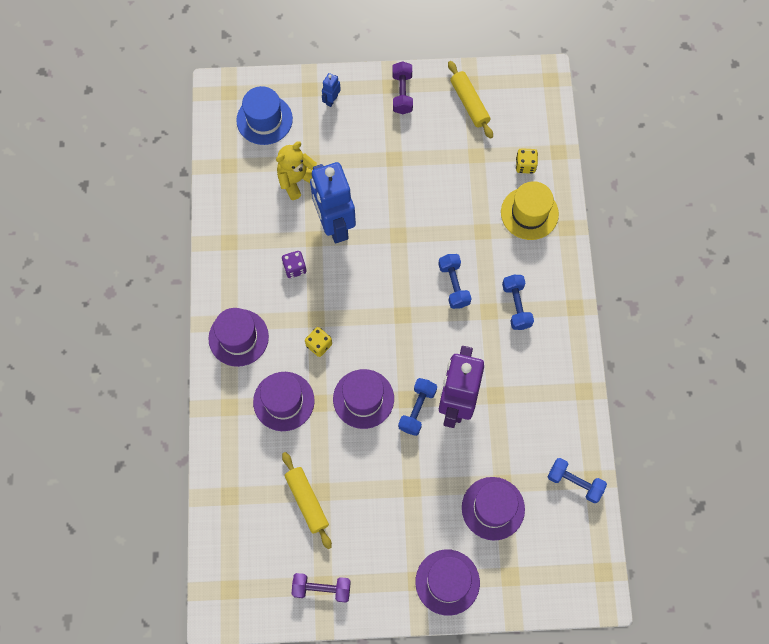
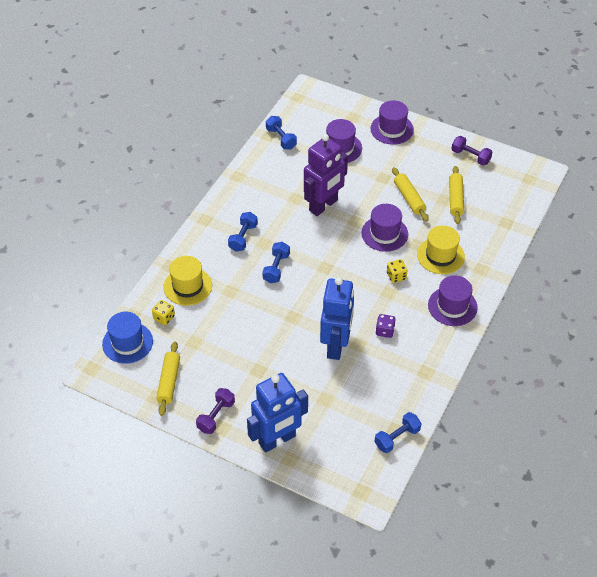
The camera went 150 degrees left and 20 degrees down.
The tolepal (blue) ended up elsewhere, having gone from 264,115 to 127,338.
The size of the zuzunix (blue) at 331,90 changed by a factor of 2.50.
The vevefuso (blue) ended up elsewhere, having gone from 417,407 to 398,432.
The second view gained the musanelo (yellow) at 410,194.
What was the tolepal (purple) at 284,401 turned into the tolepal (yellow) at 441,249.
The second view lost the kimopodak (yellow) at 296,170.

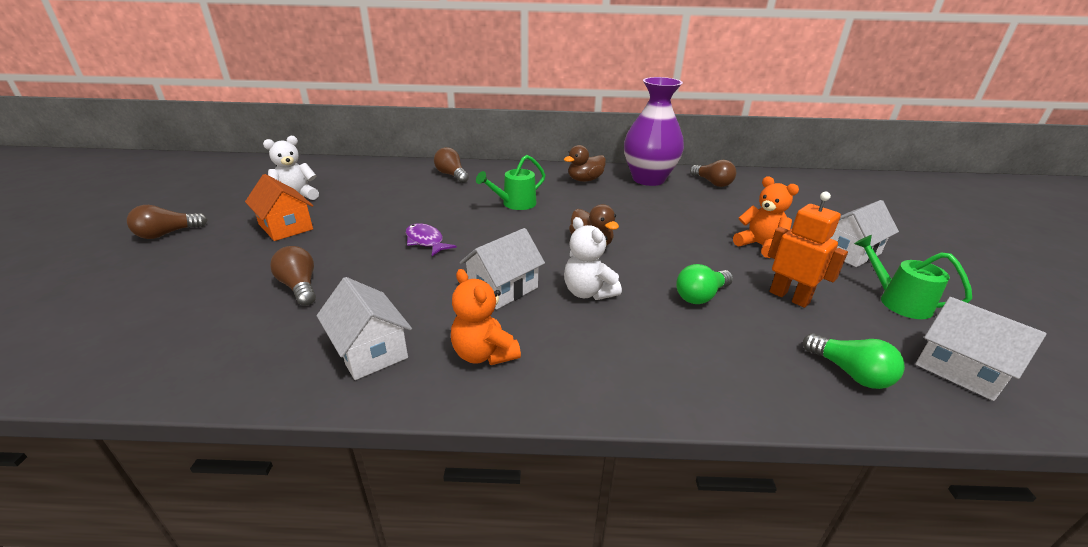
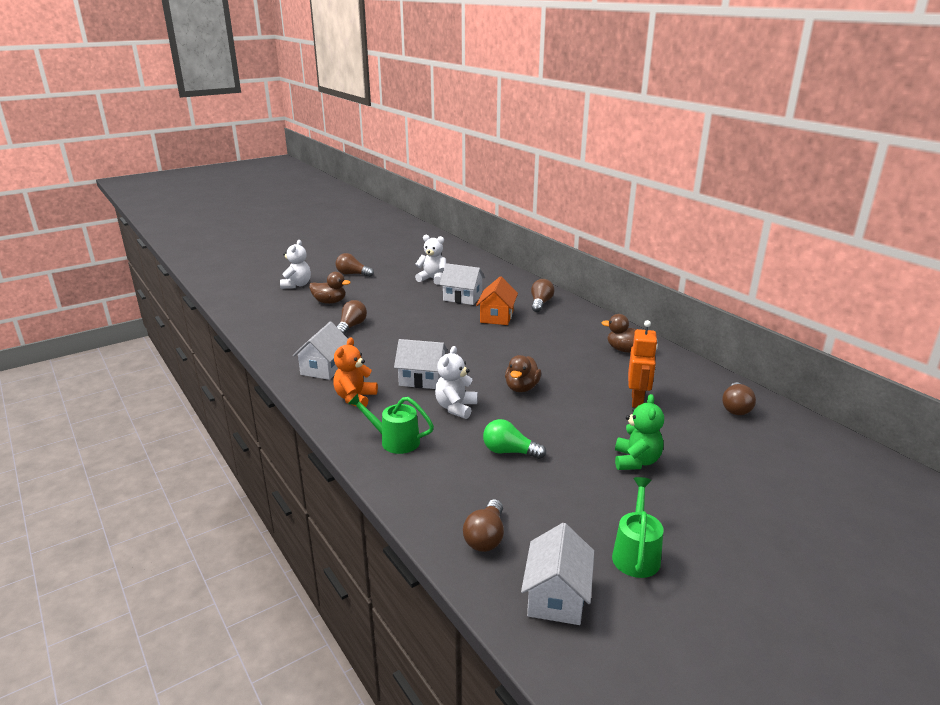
The camera went 55 degrees right and 5 degrees down.
The second view gained the kimopodak (white) at 295,264.
The second view gained the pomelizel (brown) at 330,288.
The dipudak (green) ended up elsewhere, having gone from 510,182 to 391,423.
The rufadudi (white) ended up elsewhere, having gone from 864,233 to 462,284.
What was the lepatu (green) at 854,361 turned into the lepatu (brown) at 483,525.
The rufadudi (orange) ended up elsewhere, having gone from 279,207 to 497,300.
What was the kimopodak (orange) at 766,217 turned into the kimopodak (green) at 639,432.
The zuzunix (orange) ended up elsewhere, having gone from 808,250 to 643,364.
The second view lost the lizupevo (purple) at 431,239.
The second view lost the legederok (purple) at 654,131.

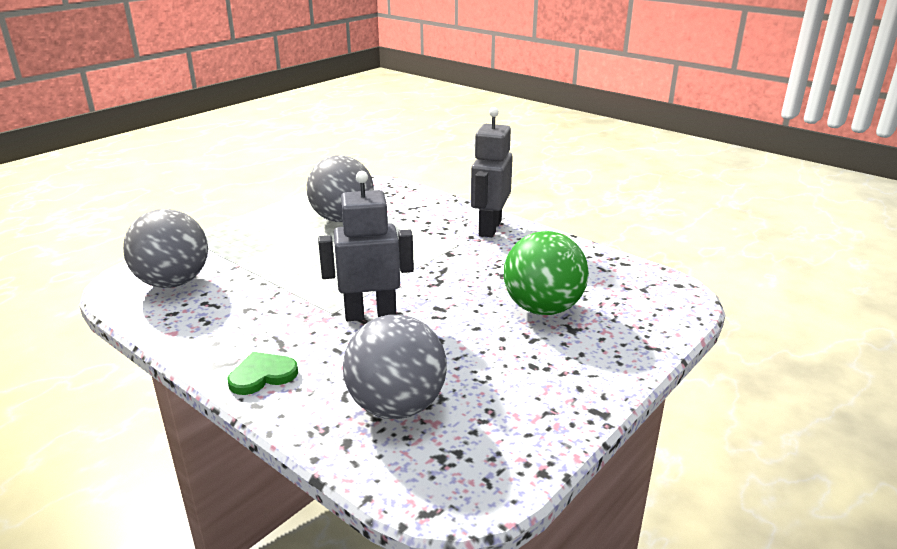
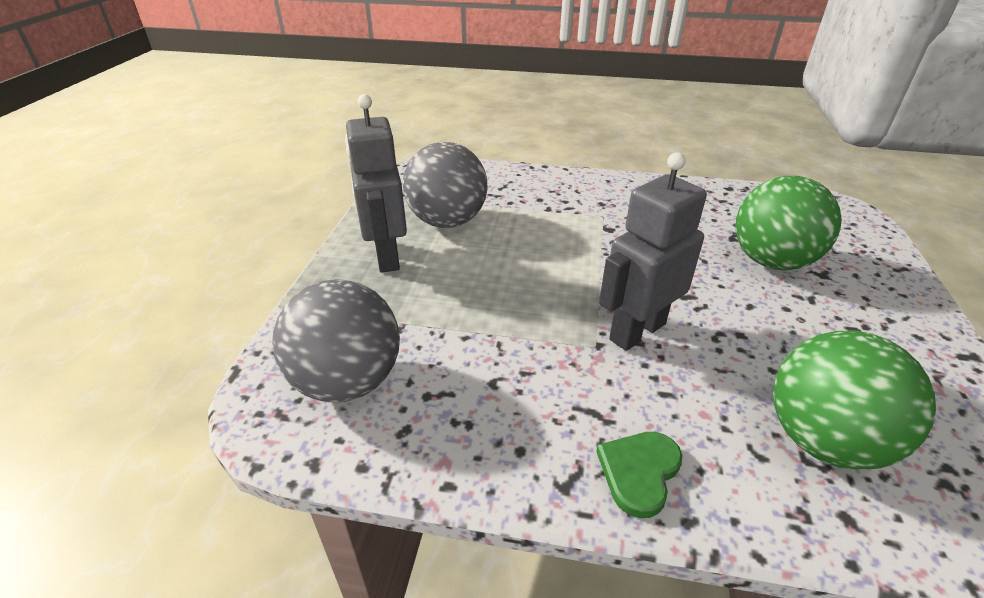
The camera went 30 degrees left and 10 degrees up.
The zuzunix (grey) ended up elsewhere, having gone from 492,172 to 376,183.
What was the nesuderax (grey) at 395,367 turned into the nesuderax (green) at 854,400.

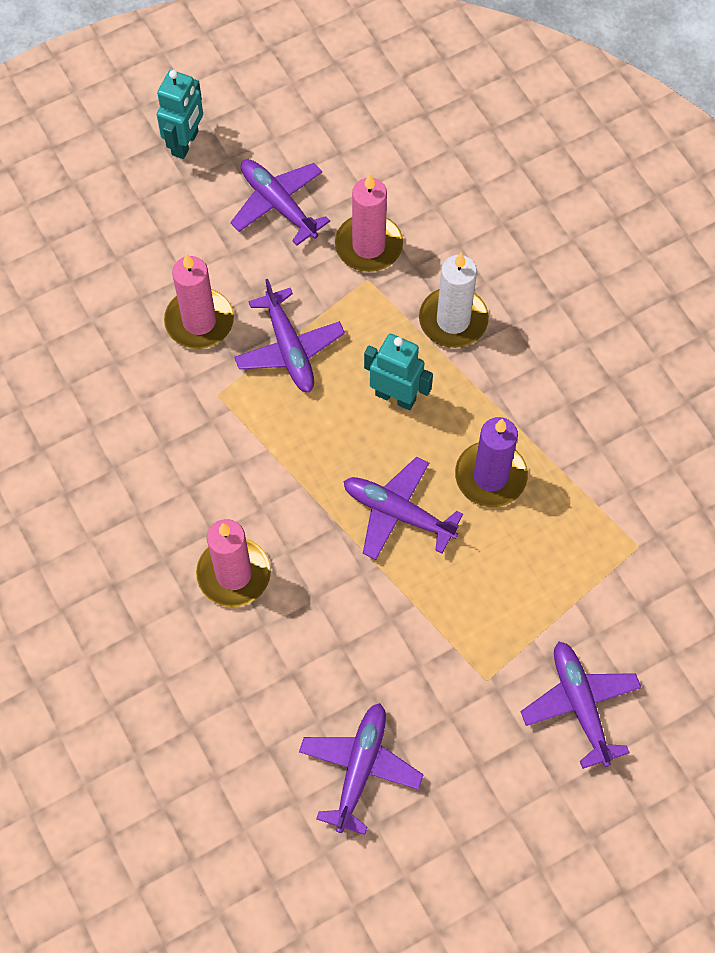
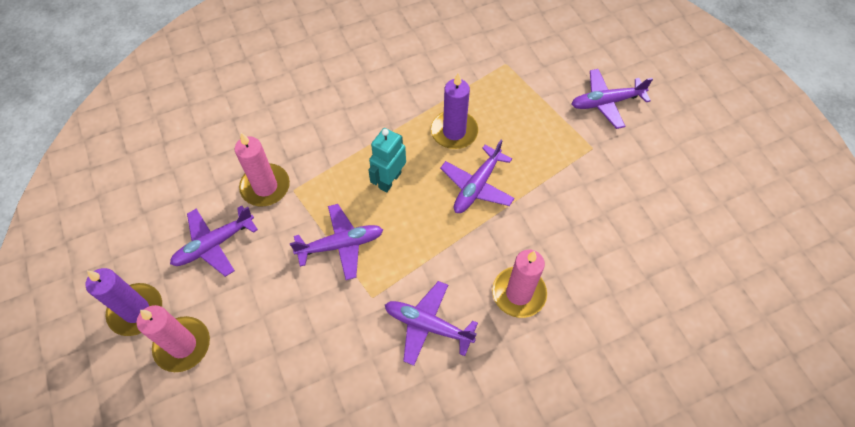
The camera went 85 degrees left and 5 degrees down.
Where the zuzunix (turquoise) stood at 180,114, the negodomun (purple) came to stand at 124,302.
The negodomun (pink) ended up elsewhere, having gone from 199,301 to 173,338.
The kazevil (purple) ended up elsewhere, having gone from 361,769 to 431,323.
The second view lost the negodomun (white) at 454,300.

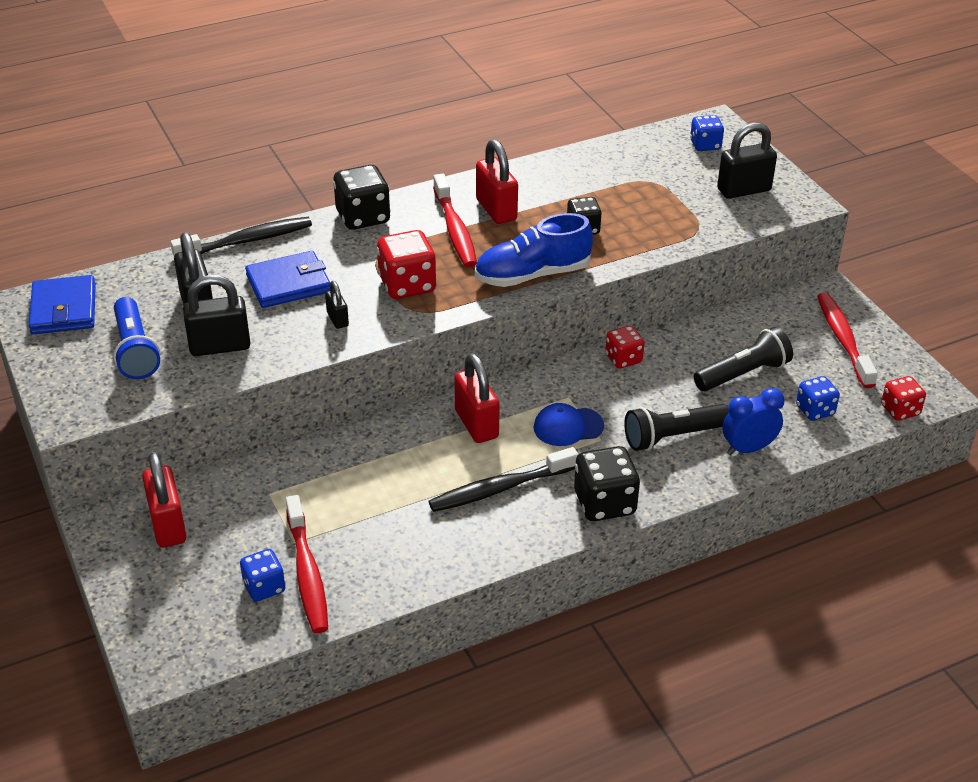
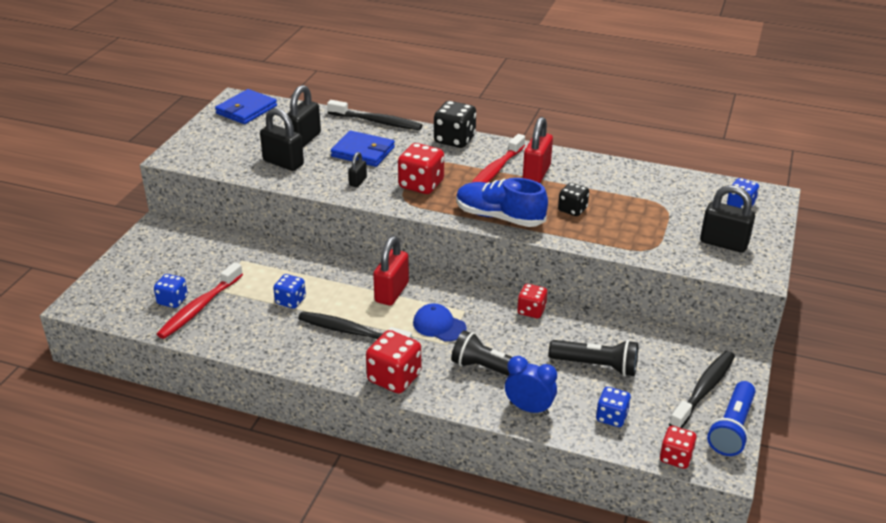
The camera went 45 degrees right and 5 degrees down.
The second view gained the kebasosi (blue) at 289,291.
What was the kebasosi (black) at 607,483 turned into the kebasosi (red) at 393,361.
What was the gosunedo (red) at 847,340 turned into the gosunedo (black) at 702,389.
The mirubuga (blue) ended up elsewhere, having gone from 137,338 to 731,418.
The second view lost the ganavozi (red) at 164,500.

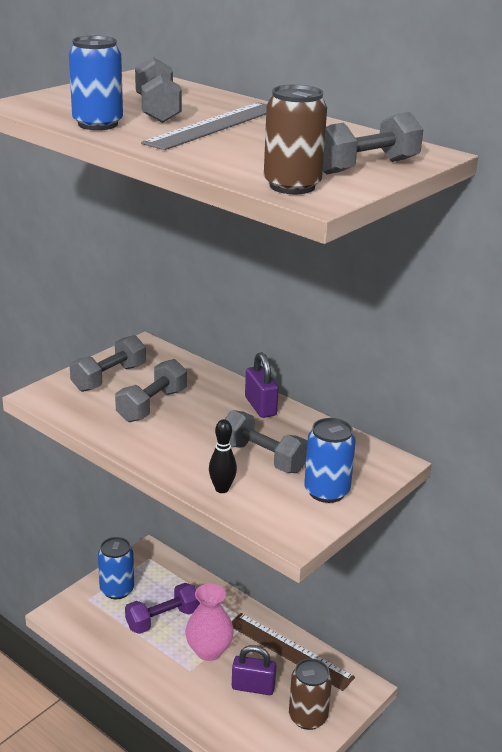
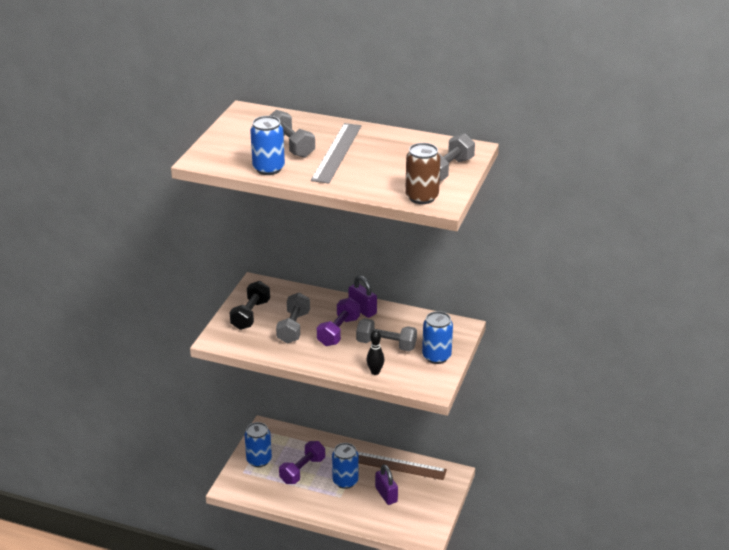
The camera went 20 degrees left and 5 degrees up.
What was the vevefuso (grey) at 108,363 turned into the vevefuso (black) at 250,305.
The second view gained the vevefuso (purple) at 338,322.
Where the legederok (pink) stood at 209,622, the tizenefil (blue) came to stand at 345,466.
The ganavozi (purple) at 254,670 ended up facing another way, 75 degrees clockwise from before.
The second view lost the tizenefil (brown) at 310,694.

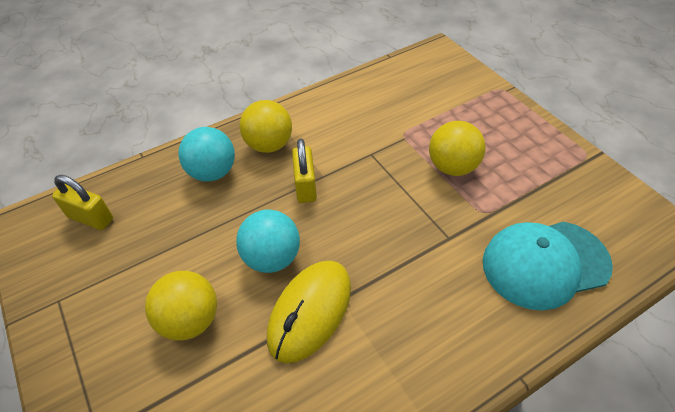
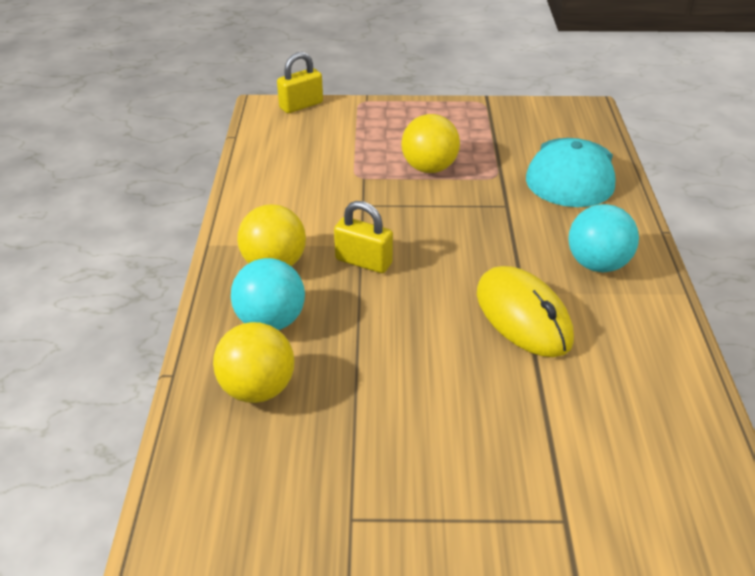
The camera went 60 degrees left and 10 degrees down.
The nesuderax (yellow) ended up elsewhere, having gone from 181,306 to 253,362.
The ganavozi (yellow) ended up elsewhere, having gone from 82,202 to 300,82.
The nesuderax (turquoise) ended up elsewhere, having gone from 268,241 to 603,238.

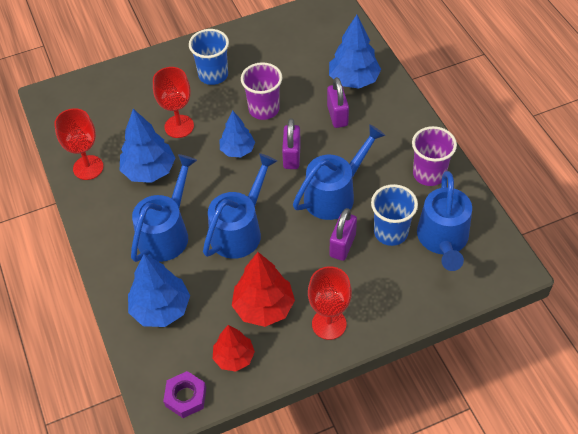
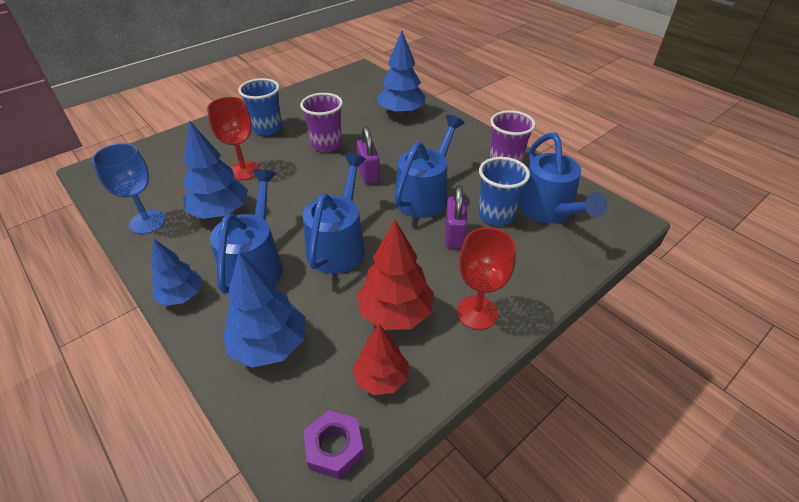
The camera went 20 degrees left and 10 degrees down.
What was the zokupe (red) at 79,144 turned into the zokupe (blue) at 129,188.
The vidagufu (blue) ended up elsewhere, having gone from 237,134 to 177,272.
The second view lost the ganavozi (purple) at 338,102.

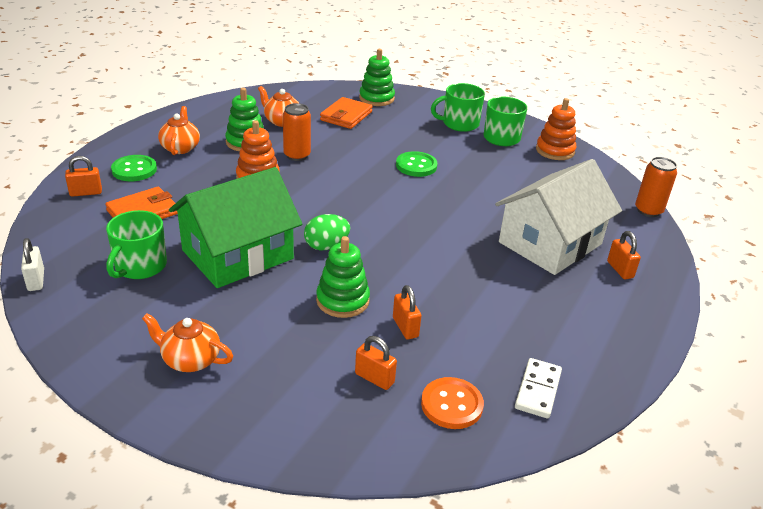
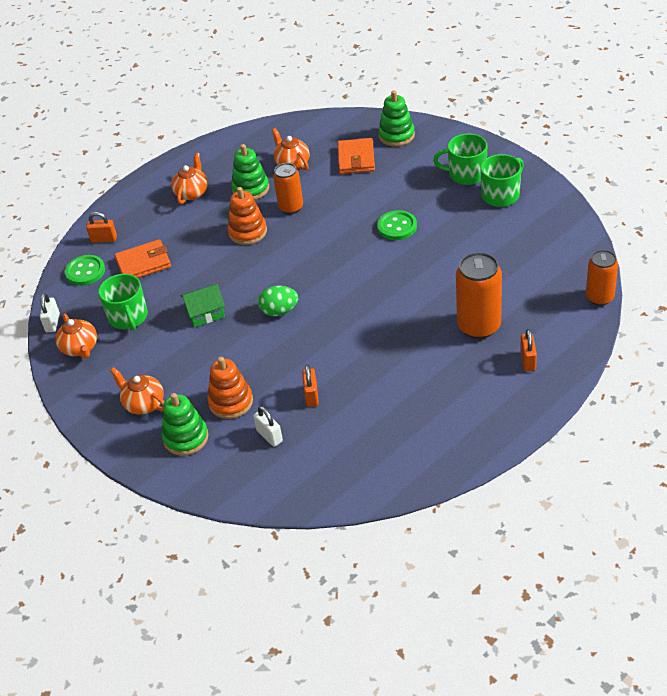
The camera went 25 degrees right and 10 degrees up.
The second view gained the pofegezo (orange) at 76,336.
The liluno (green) ended up elsewhere, having gone from 134,168 to 85,270.
The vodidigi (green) at 136,244 ended up facing another way, 60 degrees counterclockwise from before.
The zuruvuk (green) ended up elsewhere, having gone from 343,277 to 185,424.
The size of the rufadudi (green) at 235,227 changed by a factor of 0.46.
The zuruvuk (orange) ended up elsewhere, having gone from 556,129 to 230,388.
What was the ganavozi (orange) at 376,363 turned into the ganavozi (white) at 268,426.
The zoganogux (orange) at 346,113 ended up facing another way, 45 degrees counterclockwise from before.
Where the rufadudi (white) stood at 558,217, the tizenefil (orange) came to stand at 479,295.
The second view lost the liluno (orange) at 452,403.
The second view lost the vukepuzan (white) at 538,388.

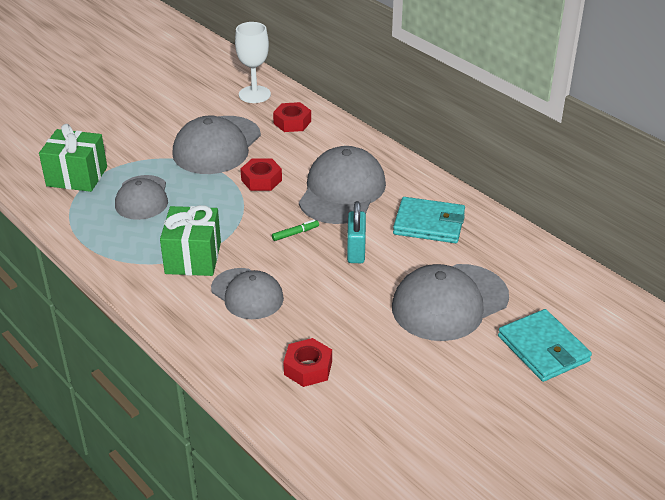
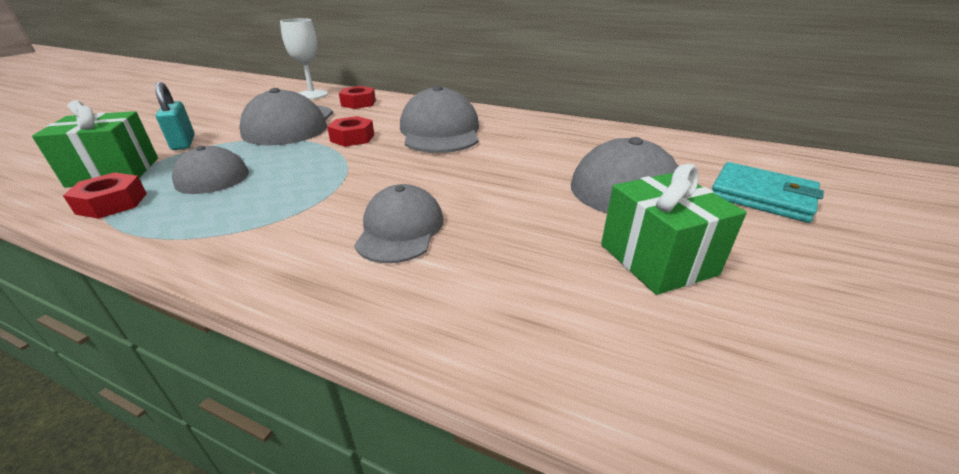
The camera went 25 degrees left and 5 degrees down.
The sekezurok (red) ended up elsewhere, having gone from 307,362 to 105,195.
The ganavozi (turquoise) ended up elsewhere, having gone from 356,232 to 175,116.
The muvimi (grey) at 247,293 ended up facing another way, 105 degrees counterclockwise from before.
The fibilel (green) ended up elsewhere, having gone from 190,240 to 674,229.
The second view lost the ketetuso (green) at 295,230.
The second view lost the zoganogux (turquoise) at 429,220.

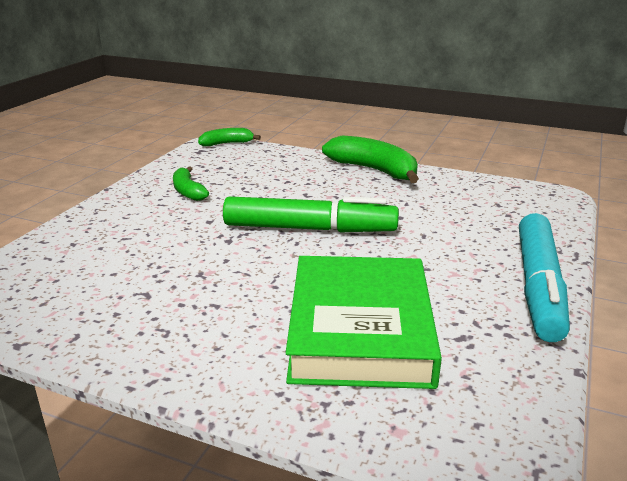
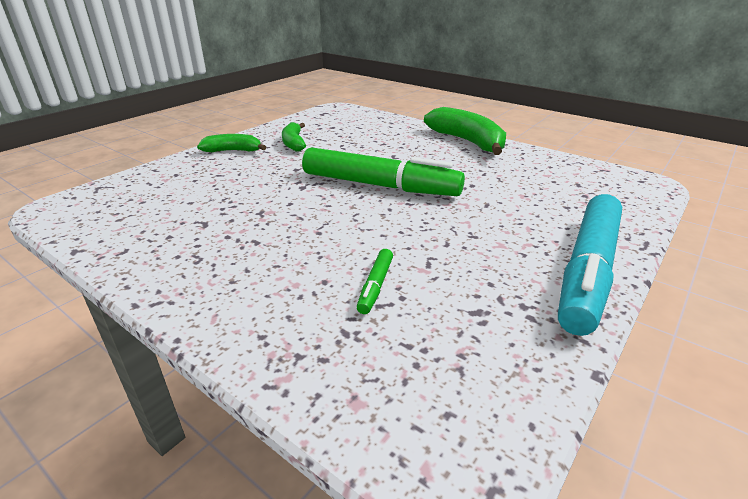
The camera went 15 degrees right and 5 degrees up.
The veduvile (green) ended up elsewhere, having gone from 229,137 to 231,143.
Where the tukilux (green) stood at 364,322, the ketetuso (green) came to stand at 375,281.

